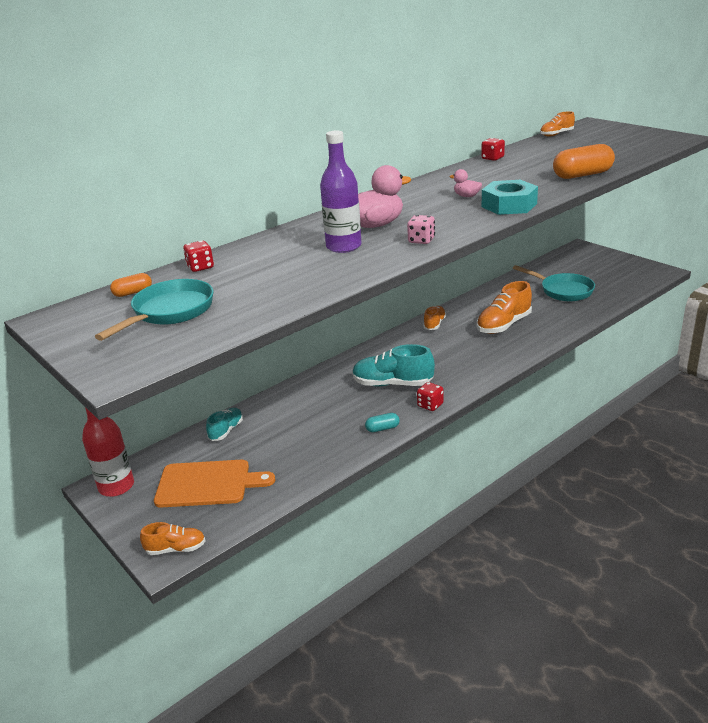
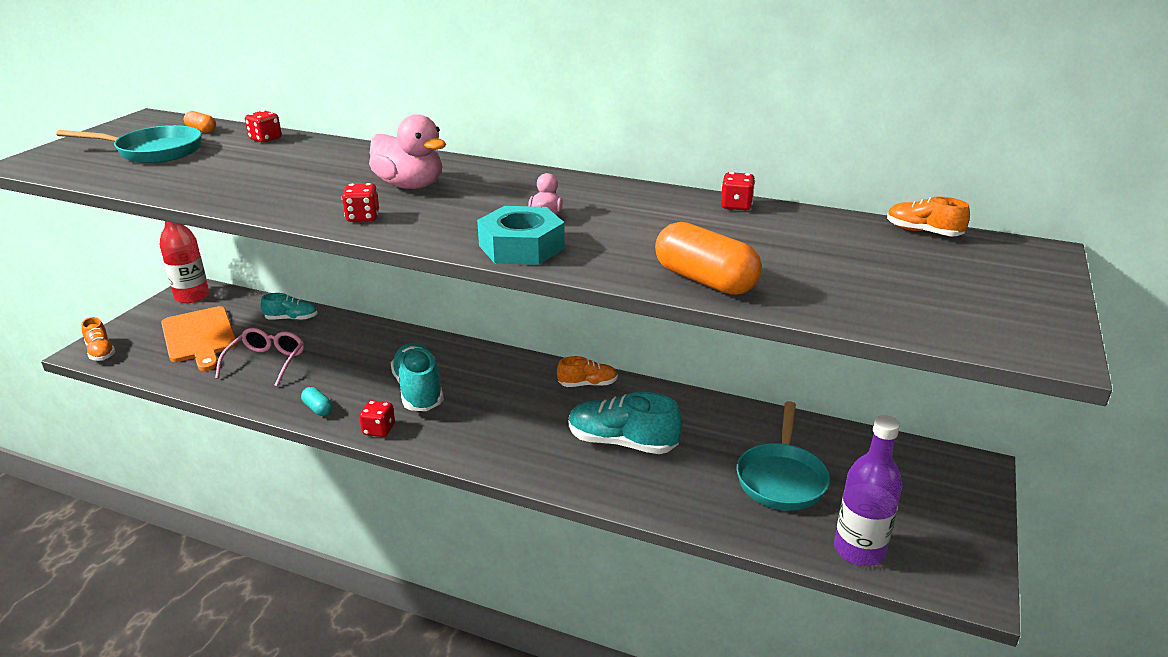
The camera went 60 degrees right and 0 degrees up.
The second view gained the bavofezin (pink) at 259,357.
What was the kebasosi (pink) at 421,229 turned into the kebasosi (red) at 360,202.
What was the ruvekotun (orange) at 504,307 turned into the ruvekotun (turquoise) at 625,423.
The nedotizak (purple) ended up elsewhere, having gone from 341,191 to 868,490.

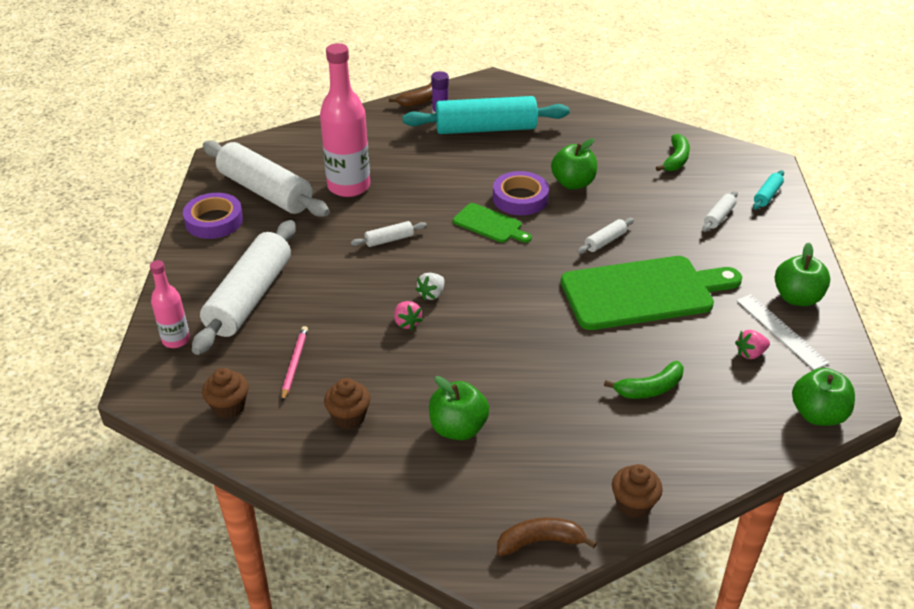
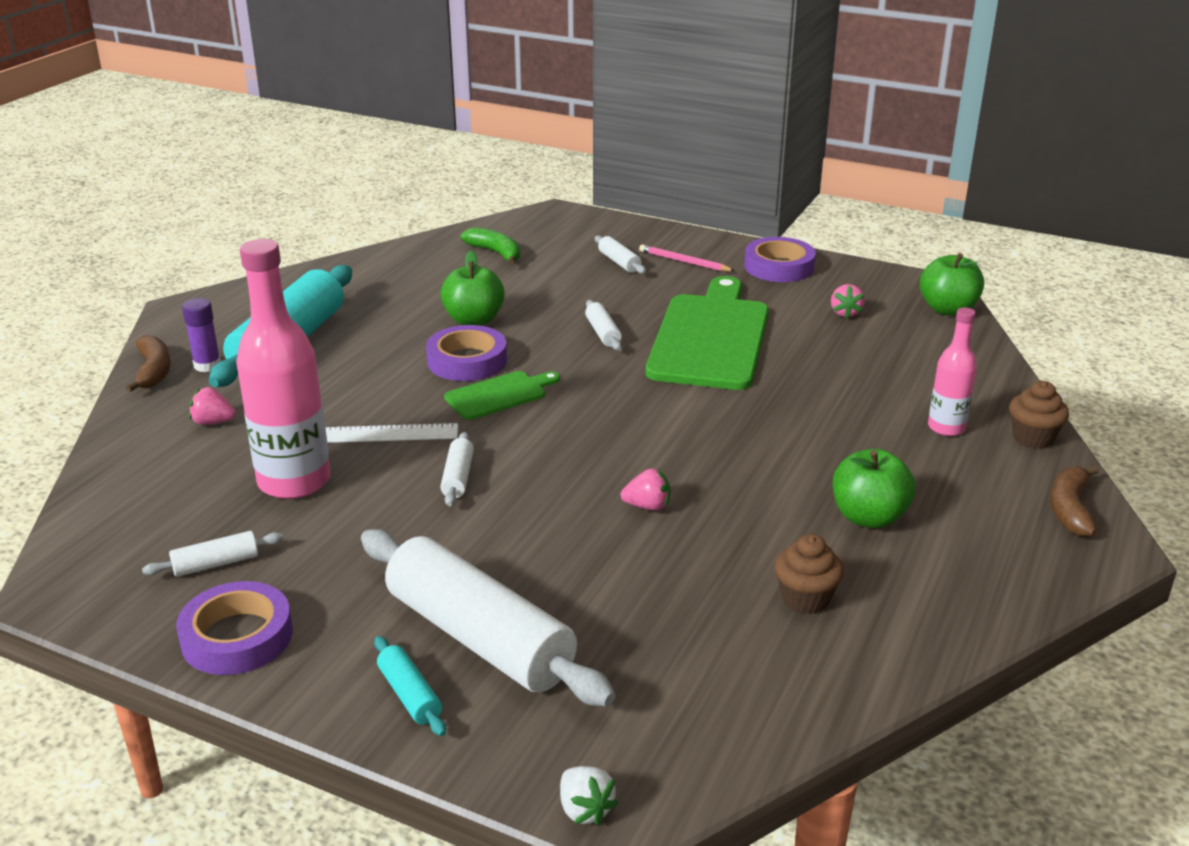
The camera went 65 degrees left and 10 degrees down.
The size of the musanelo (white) at 266,179 changed by a factor of 0.42.
The second view gained the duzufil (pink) at 212,406.
The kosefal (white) ended up elsewhere, having gone from 782,332 to 391,433.
The musanelo (turquoise) ended up elsewhere, having gone from 768,190 to 410,686.
The duzufil (white) ended up elsewhere, having gone from 430,286 to 589,796.
The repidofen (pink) ended up elsewhere, having gone from 294,364 to 687,257.
Where the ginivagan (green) stood at 802,274, the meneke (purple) came to stand at 780,259.
The nedotizak (pink) ended up elsewhere, having gone from 170,304 to 952,371.
The second view lost the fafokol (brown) at 225,393.
The second view lost the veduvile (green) at 644,380.

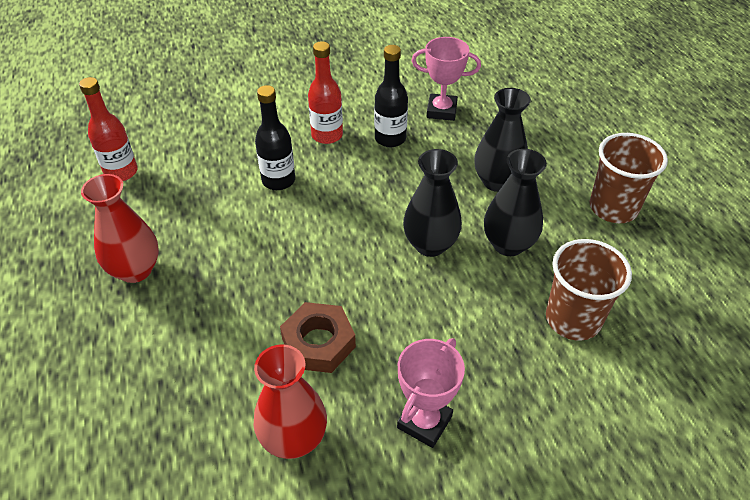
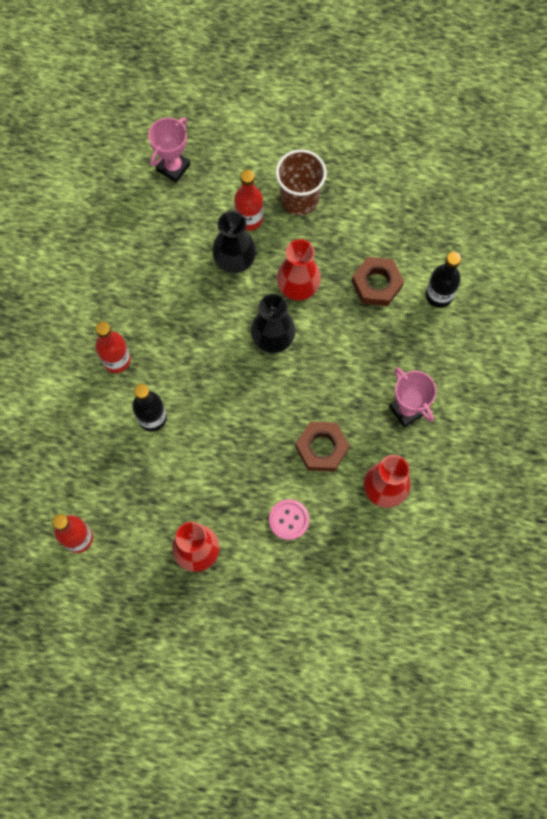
The camera went 65 degrees left and 25 degrees up.
The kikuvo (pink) ended up elsewhere, having gone from 446,79 to 169,150.
The second view gained the nedotizak (red) at 248,200.
The second view gained the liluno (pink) at 289,519.
What was the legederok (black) at 515,202 turned into the legederok (red) at 299,270.
Where the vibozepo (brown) stood at 589,290, the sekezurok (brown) came to stand at 378,281.
The nedotizak (black) ended up elsewhere, having gone from 391,96 to 443,280.

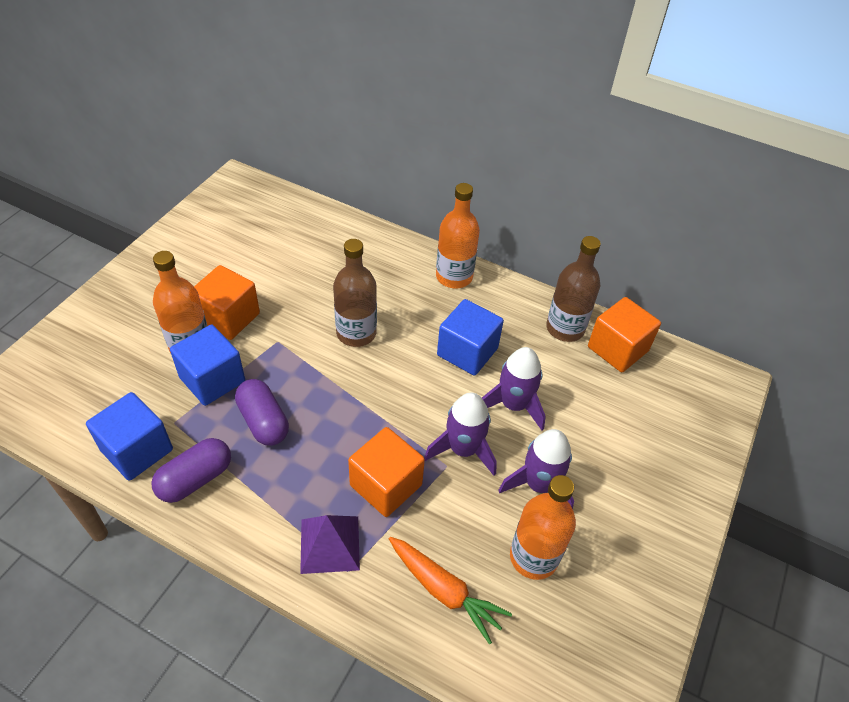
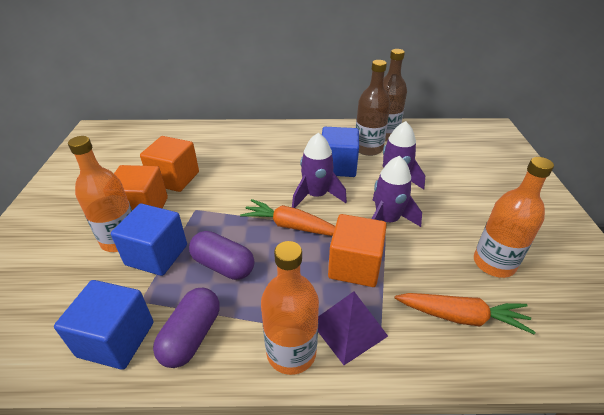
The camera went 25 degrees left and 10 degrees down.
The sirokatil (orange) ended up elsewhere, having gone from 624,334 to 169,164.
The second view gained the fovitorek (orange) at 287,217.
The nedotizak (orange) ended up elsewhere, having gone from 458,235 to 290,308.
The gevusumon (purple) ended up elsewhere, having gone from 536,469 to 319,170.
The nedotizak (brown) ended up elsewhere, having gone from 355,293 to 373,108.

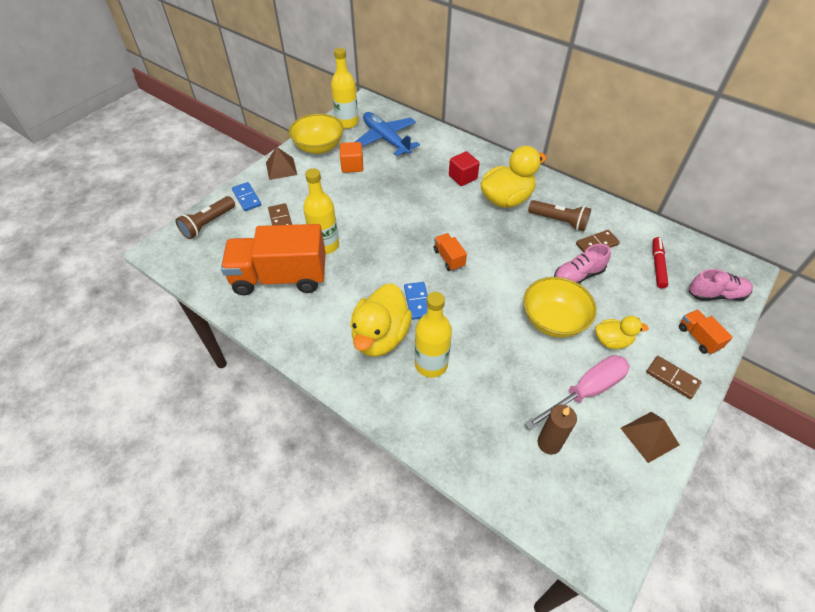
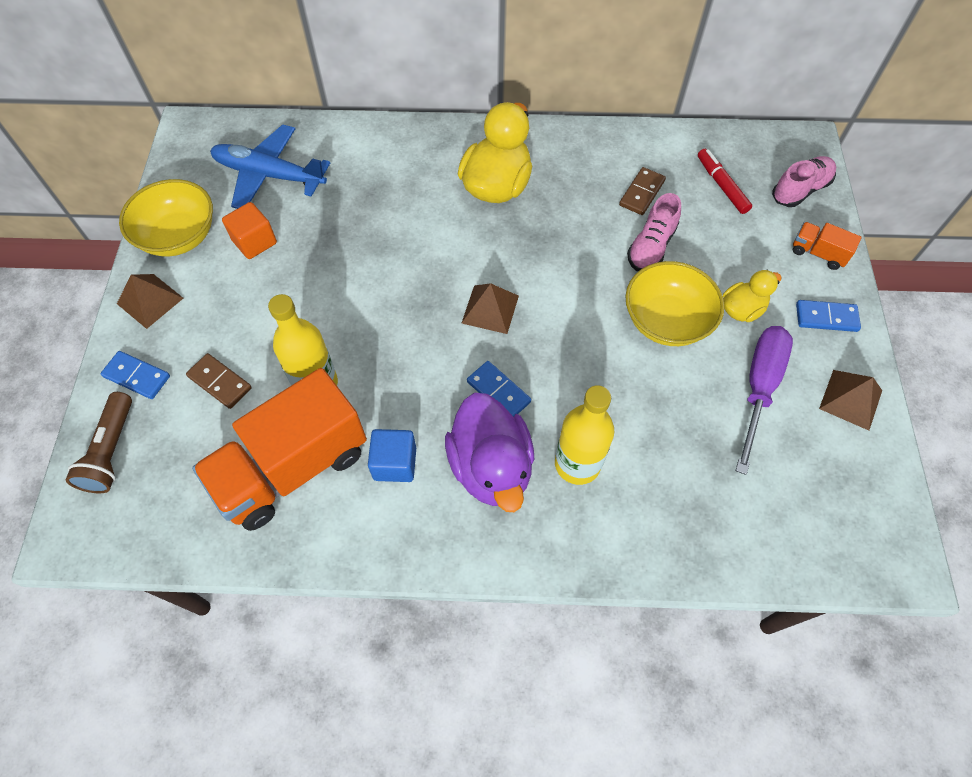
The camera went 35 degrees left and 10 degrees up.
The second view gained the sirokatil (blue) at 392,455.
What was the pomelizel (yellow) at 381,320 turned into the pomelizel (purple) at 490,452.
Where the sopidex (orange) stood at 450,252, the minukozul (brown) came to stand at 490,308.
What was the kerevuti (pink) at 577,392 turned into the kerevuti (purple) at 764,400.
What was the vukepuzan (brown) at 674,377 turned into the vukepuzan (blue) at 828,316.
The second view lost the nedotizak (yellow) at 344,88.
The second view lost the sirokatil (red) at 464,168.
The second view lost the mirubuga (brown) at 559,215.
The second view lost the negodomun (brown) at 557,430.

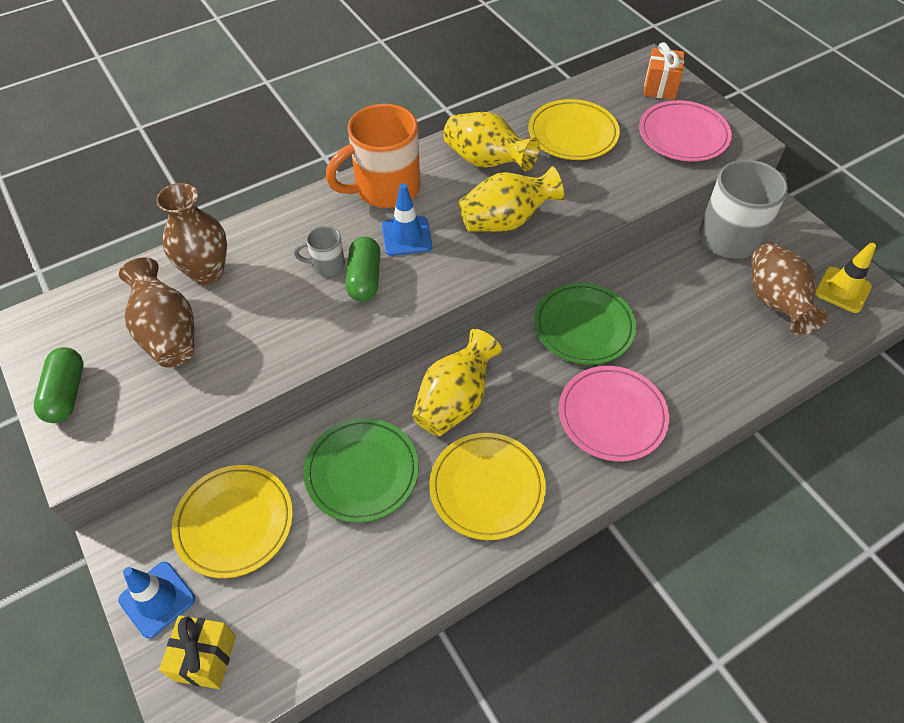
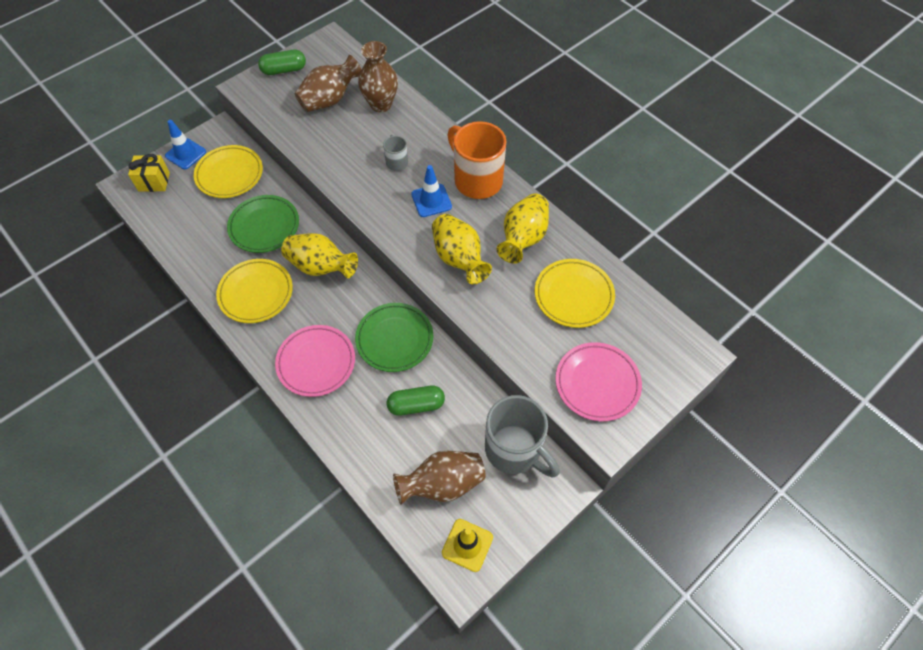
The camera went 80 degrees right and 5 degrees up.
The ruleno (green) ended up elsewhere, having gone from 363,269 to 416,401.
The second view lost the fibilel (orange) at 664,71.

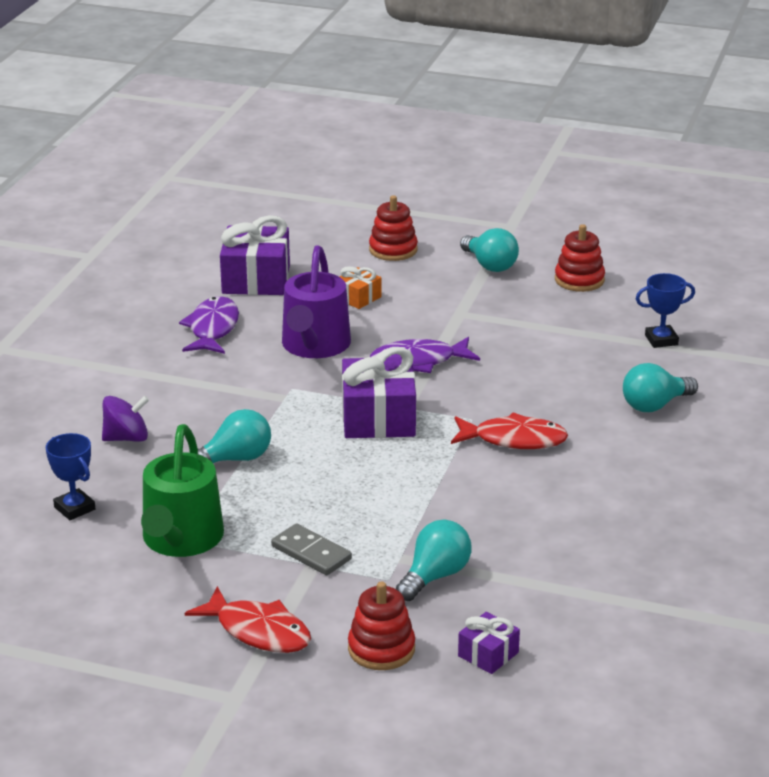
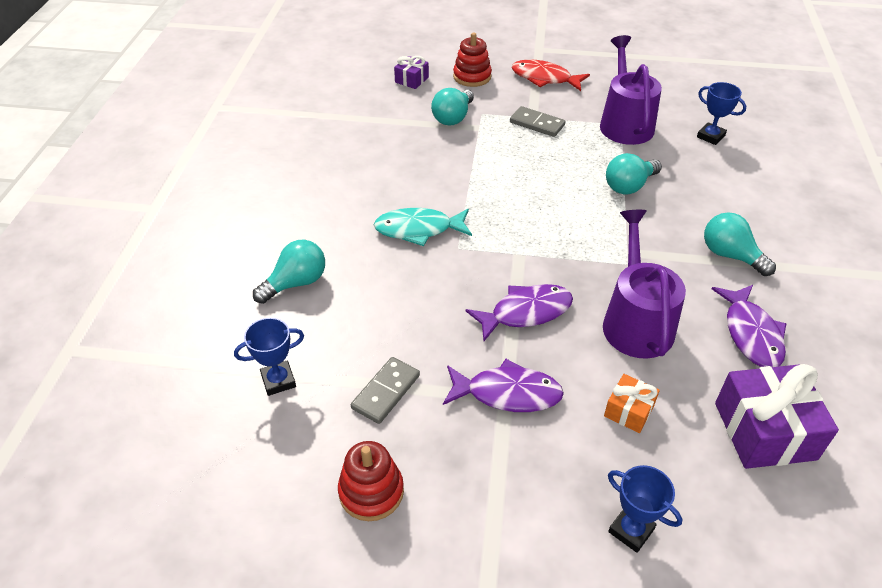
The camera went 170 degrees right and 15 degrees up.
The second view gained the vukepuzan (grey) at 385,390.
What was the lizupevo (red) at 509,430 turned into the lizupevo (turquoise) at 423,227.
The second view gained the lizupevo (purple) at 503,385.
What was the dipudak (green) at 182,490 turned into the dipudak (purple) at 631,90.
Where the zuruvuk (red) stood at 393,228, the kikuvo (blue) came to stand at 645,509.
The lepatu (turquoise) ended up elsewhere, having gone from 489,250 to 740,244.
The second view lost the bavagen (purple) at 125,419.
The second view lost the fibilel (purple) at 379,392.

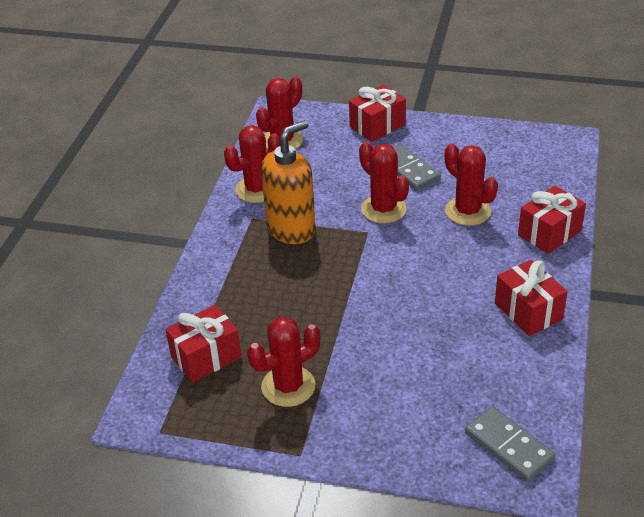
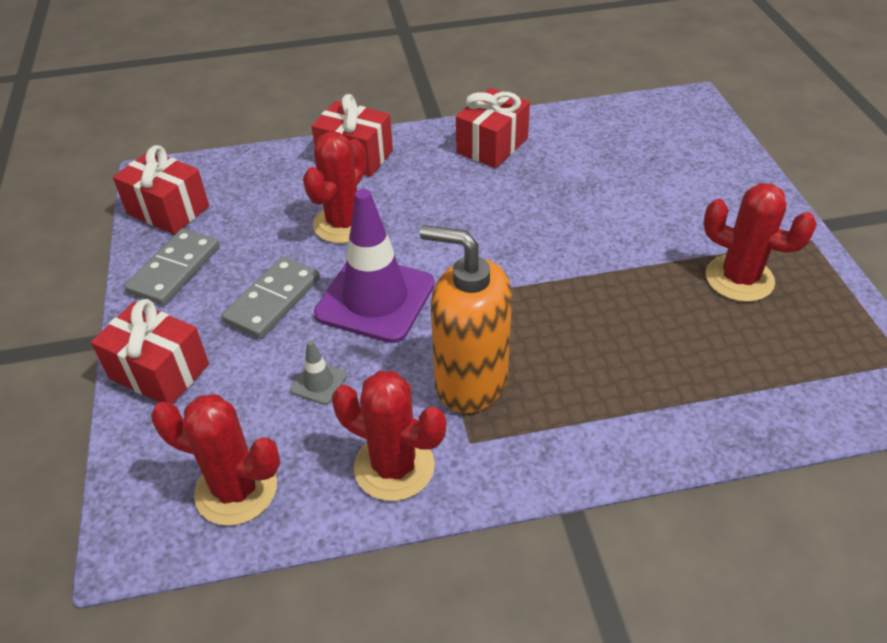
The camera went 115 degrees left and 5 degrees up.
The fibilel (red) ended up elsewhere, having gone from 203,344 to 161,190.
The vukepuzan (grey) ended up elsewhere, having gone from 510,444 to 172,266.
The second view gained the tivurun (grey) at 318,372.
Where the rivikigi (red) stood at 384,182, the tivurun (purple) came to stand at 374,266.

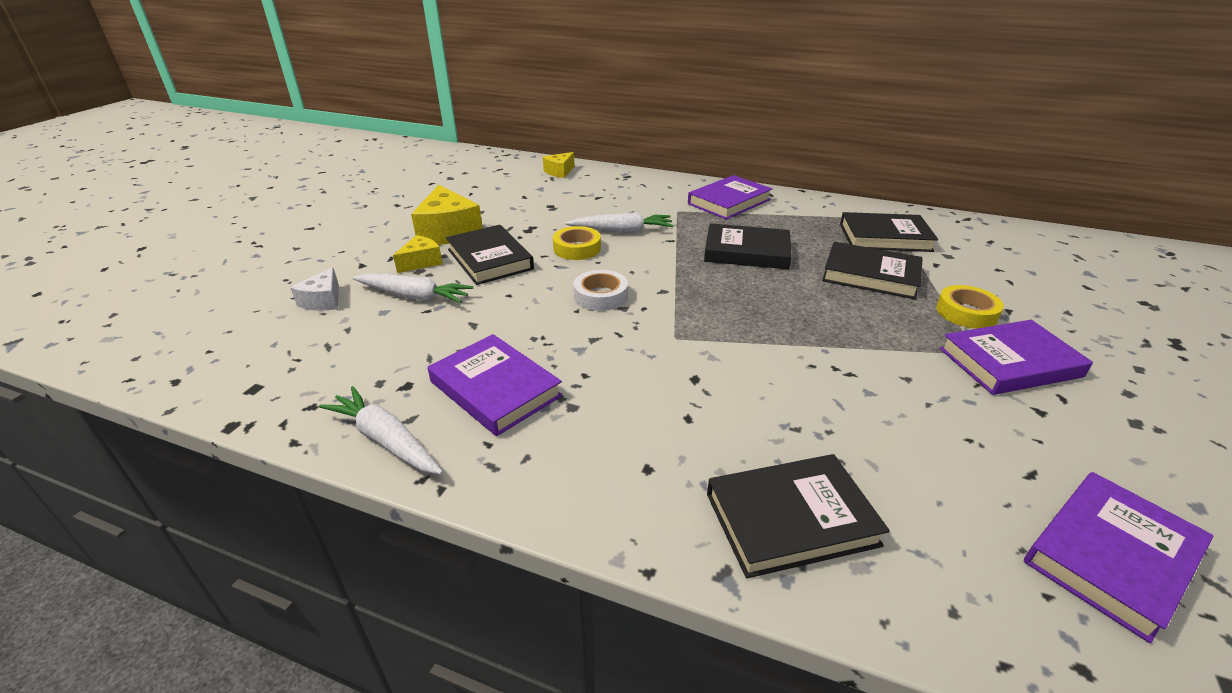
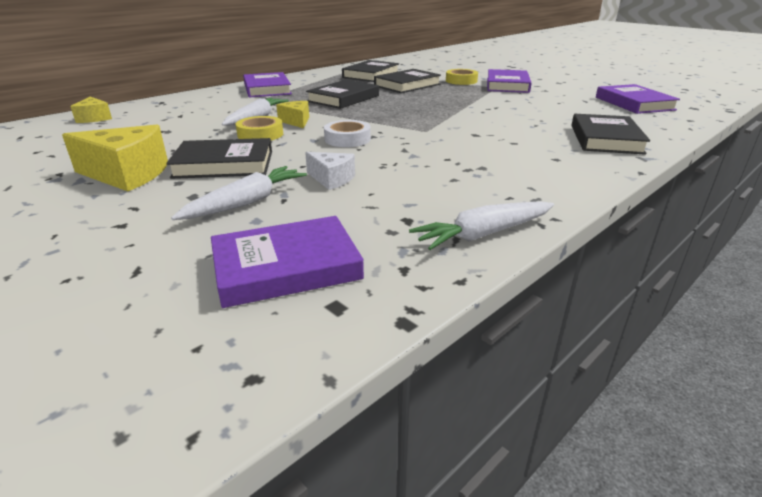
The camera went 65 degrees left and 5 degrees down.
The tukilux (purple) ended up elsewhere, having gone from 495,385 to 287,262.
The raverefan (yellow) ended up elsewhere, having gone from 418,254 to 292,114.
The raverefan (white) ended up elsewhere, having gone from 314,289 to 330,171.

